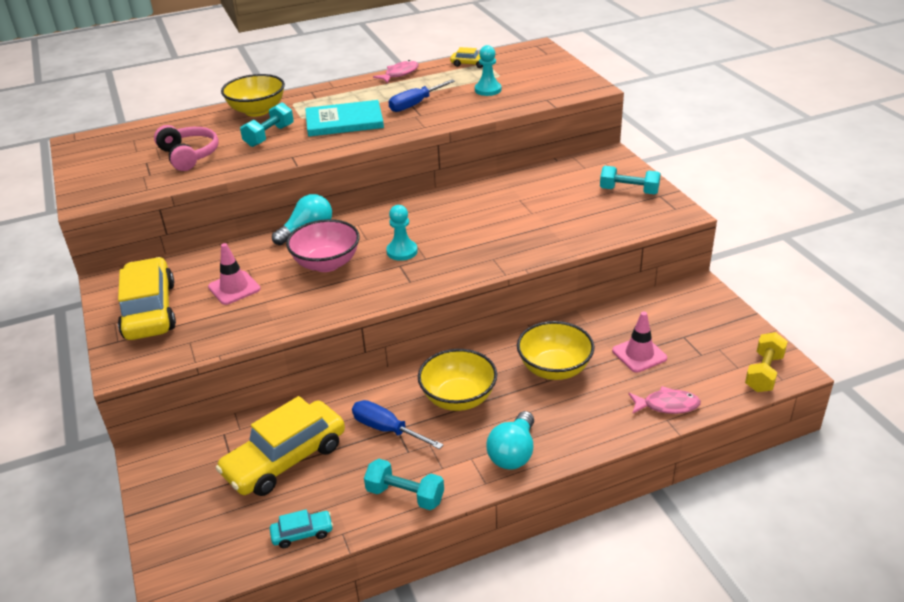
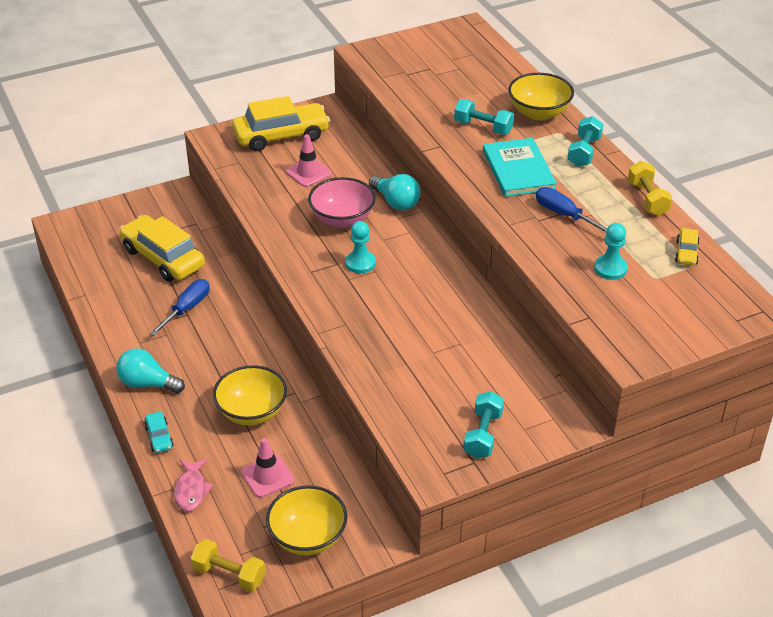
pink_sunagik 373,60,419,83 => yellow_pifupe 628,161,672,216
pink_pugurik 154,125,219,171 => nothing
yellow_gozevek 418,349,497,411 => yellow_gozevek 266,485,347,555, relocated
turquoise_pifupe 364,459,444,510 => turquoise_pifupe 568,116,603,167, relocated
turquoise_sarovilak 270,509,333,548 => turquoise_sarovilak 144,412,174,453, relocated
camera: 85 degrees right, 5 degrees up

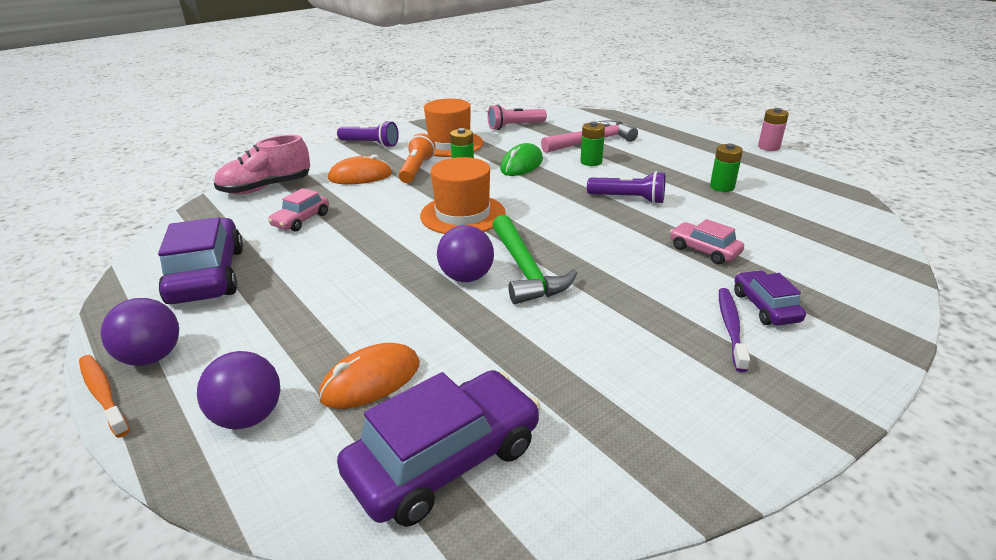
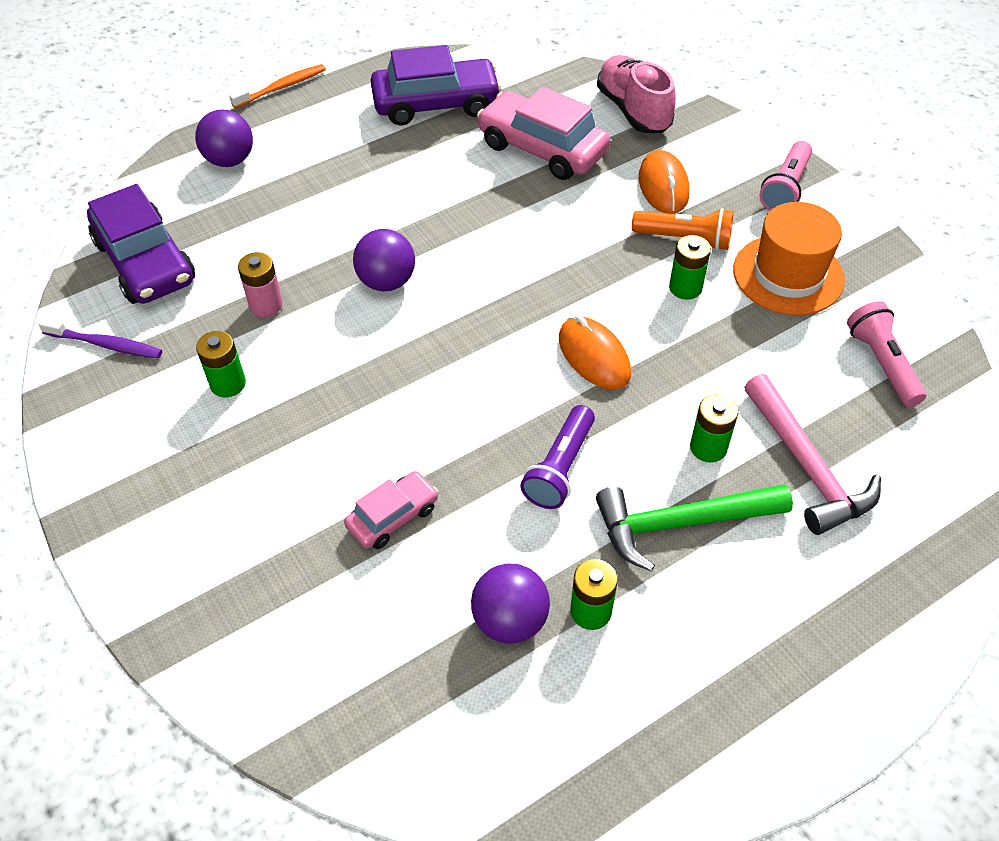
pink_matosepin 758,108,789,151 => pink_matosepin 238,252,283,317, relocated
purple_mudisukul 337,121,399,148 => pink_mudisukul 759,141,812,211
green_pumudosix 500,143,543,176 => nothing
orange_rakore 420,157,506,234 => nothing
pink_sarovilak 268,188,329,232 => pink_sarovilak 477,86,610,180, x1.84
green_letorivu 492,215,577,304 => green_letorivu 596,484,793,572, relocated
purple_sarovilak 734,270,806,326 => nothing
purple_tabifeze 719,288,750,372 => purple_tabifeze 38,318,162,359, relocated
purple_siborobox 101,298,179,366 => purple_siborobox 471,563,550,643, relocated
orange_pumudosix 319,343,420,409 => orange_pumudosix 559,316,631,390, relocated
nothing => green_matosepin 196,331,246,397
camera: 95 degrees right, 20 degrees up

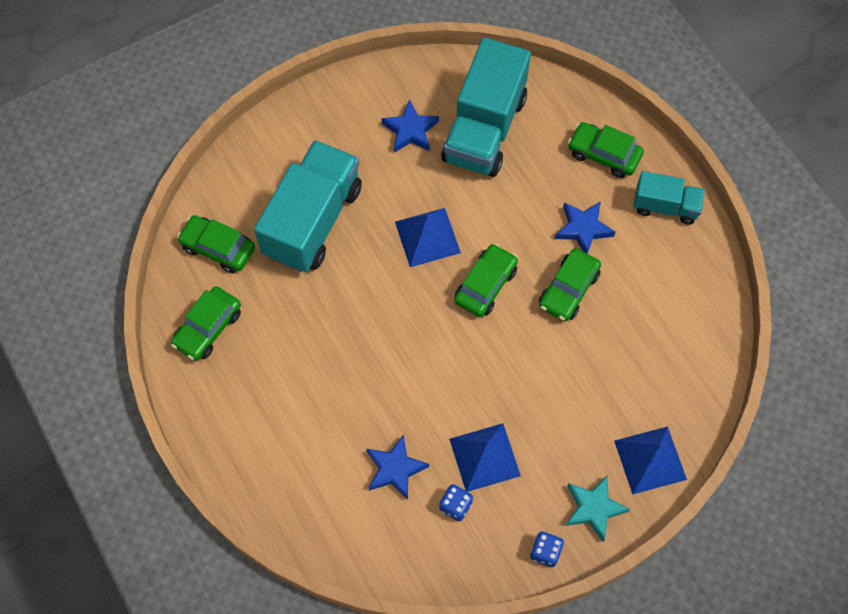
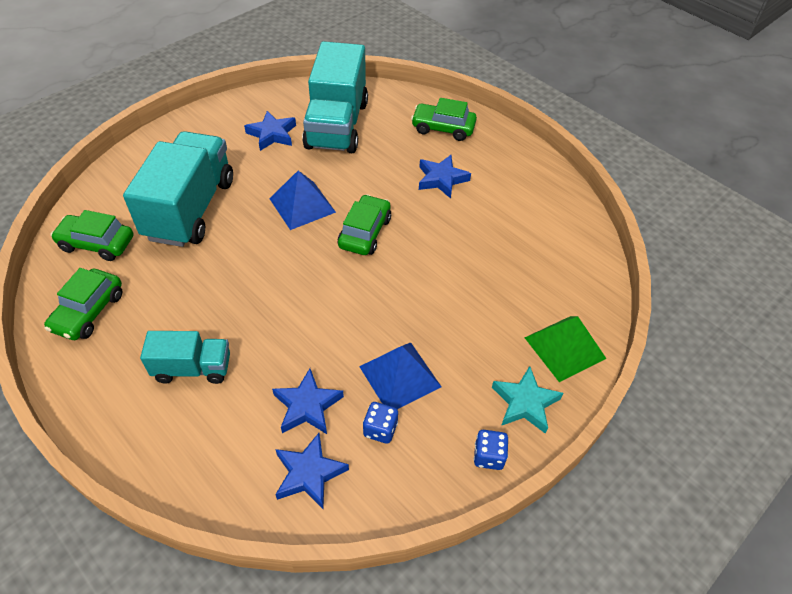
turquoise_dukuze 633,171,705,225 => turquoise_dukuze 140,331,230,384, relocated
green_sarovilak 539,248,601,321 => nothing
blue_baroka 614,426,687,494 => green_baroka 525,316,606,382
nothing => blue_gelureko 275,433,349,509
camera: 15 degrees left, 15 degrees down

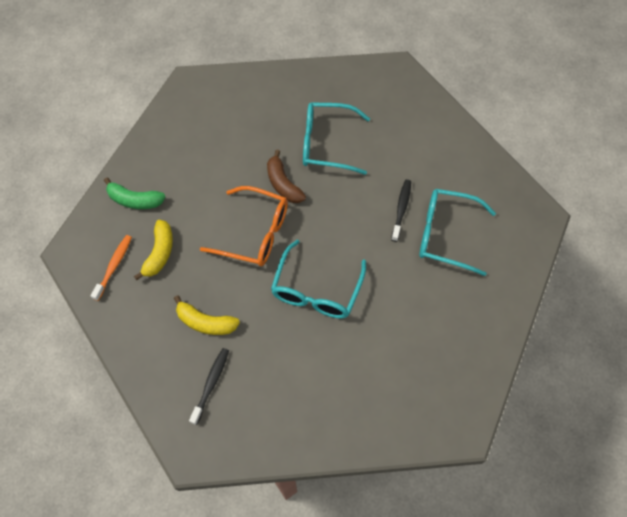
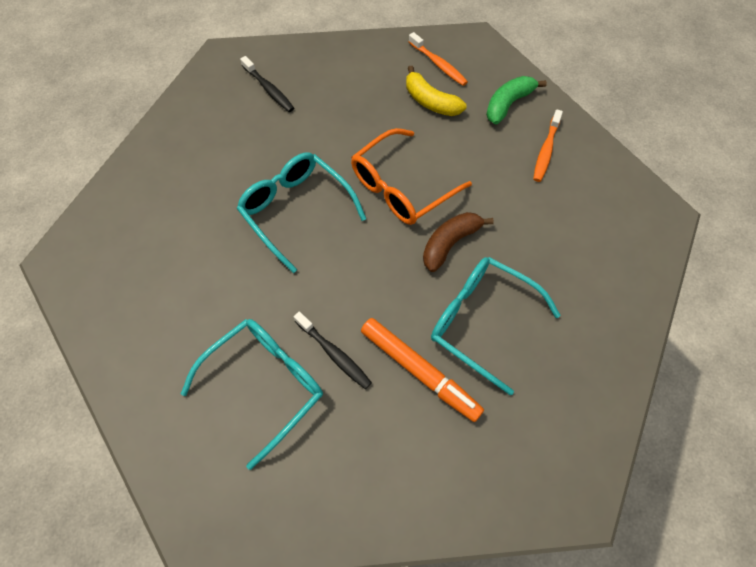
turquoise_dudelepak 303,102,370,175 => turquoise_dudelepak 431,257,561,395, 90 degrees counterclockwise
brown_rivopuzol 267,150,306,203 => brown_rivopuzol 423,212,494,272, 45 degrees counterclockwise
yellow_rivopuzol 174,295,240,335 => nothing
nothing => orange_tabifeze 533,109,563,182
nothing => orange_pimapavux 361,318,484,422
camera: 120 degrees right, 0 degrees up

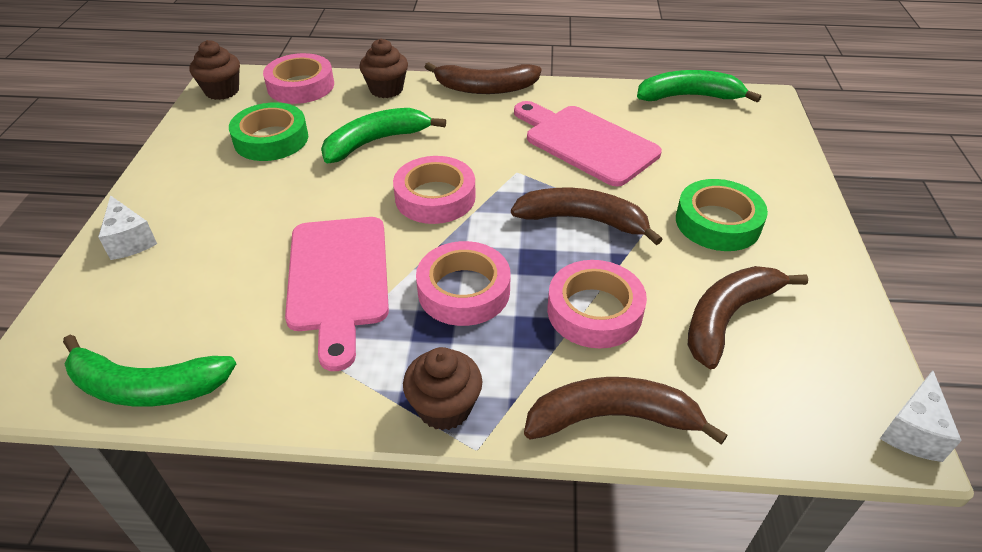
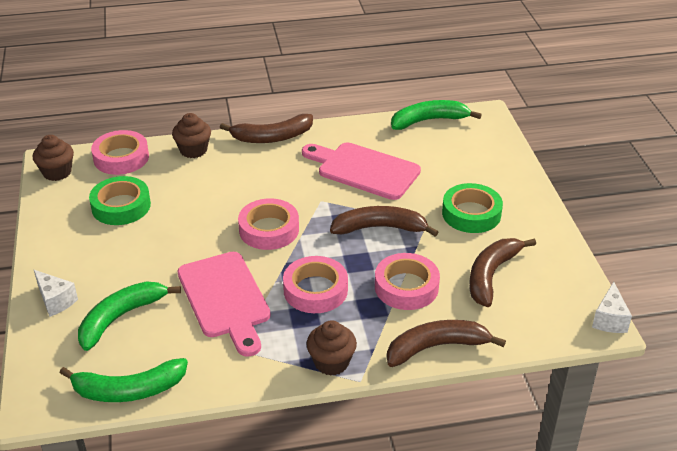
green_rivopuzol 321,108,446,163 => green_rivopuzol 78,281,181,351, relocated
camera: 15 degrees left, 5 degrees down

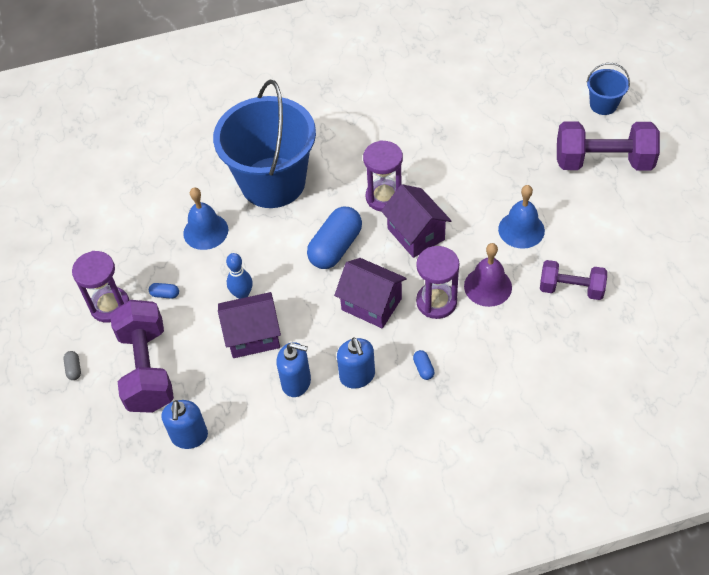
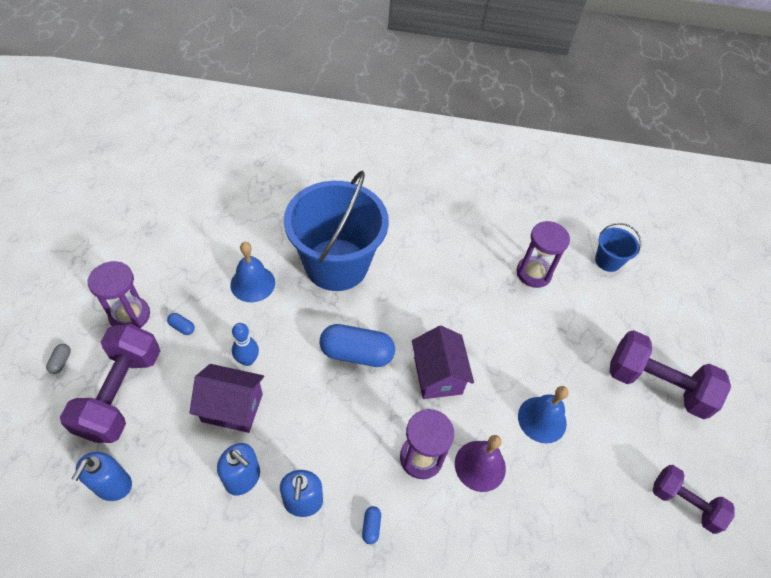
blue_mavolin 586,63,630,115 => blue_mavolin 595,223,642,272, relocated
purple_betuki 363,140,403,211 => purple_betuki 517,221,570,288, relocated
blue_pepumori 307,207,362,269 => blue_pepumori 319,324,395,367, 45 degrees clockwise
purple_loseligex 334,258,407,328 => nothing
purple_pifupe 540,260,607,300 => purple_pifupe 653,465,735,534, relocated
camera: 15 degrees right, 0 degrees up

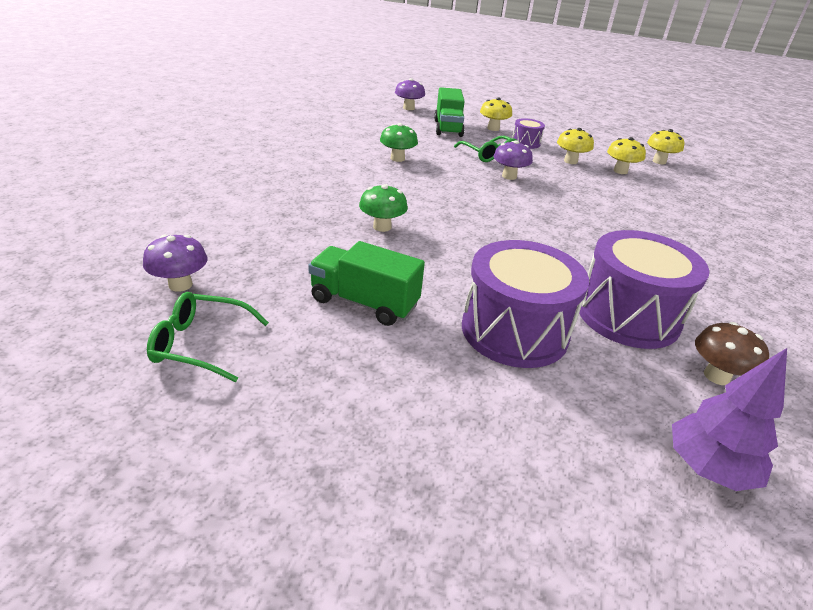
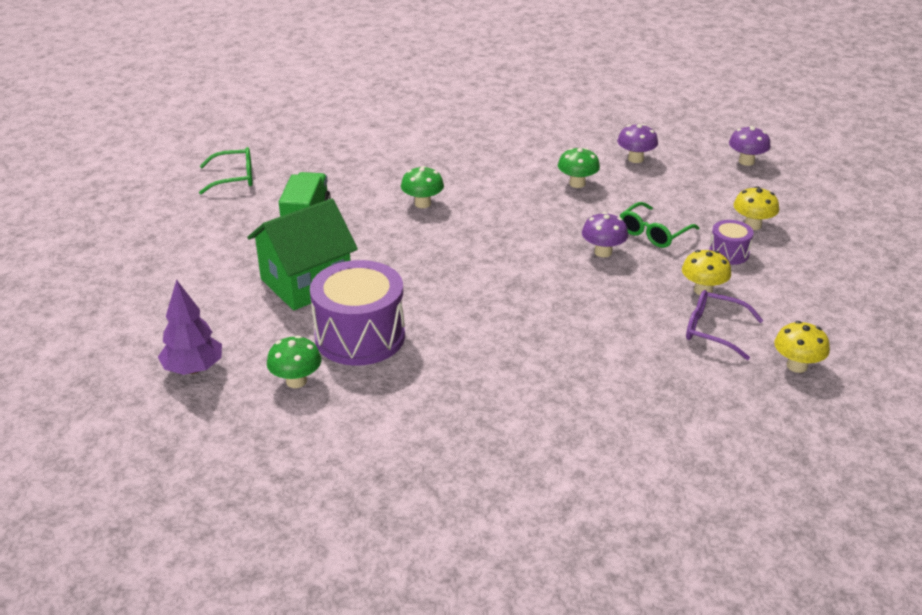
green_dukuze 434,87,465,137 => nothing
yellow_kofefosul 607,137,646,174 => purple_dudelepak 686,290,763,360
purple_kofefosul 143,235,207,292 => purple_kofefosul 617,124,658,163, relocated
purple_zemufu 462,240,589,368 => green_loseligex 248,199,358,310
green_dudelepak 147,292,269,382 => green_dudelepak 199,147,253,194, 90 degrees clockwise
brown_kofefosul 695,322,769,385 => green_kofefosul 267,335,322,388
camera: 75 degrees right, 0 degrees up

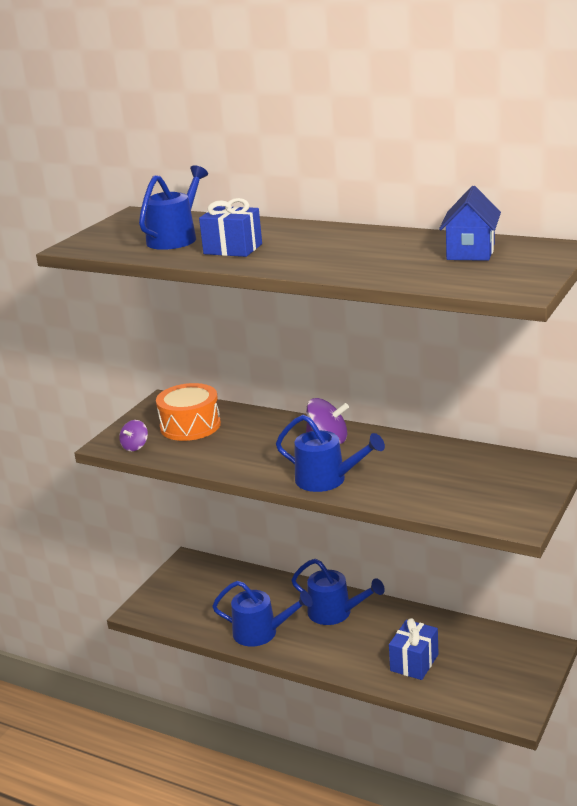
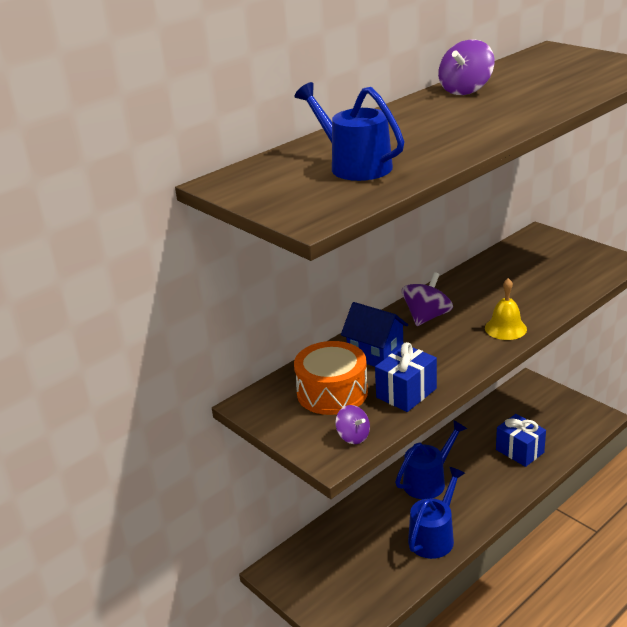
blue_loseligex 439,186,501,261 => blue_loseligex 341,302,408,367, relocated
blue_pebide 199,198,262,257 => blue_pebide 375,342,437,412, relocated
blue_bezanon 276,415,385,492 => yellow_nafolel 485,278,527,340
nothing => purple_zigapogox 438,40,494,95
camera: 70 degrees left, 5 degrees up

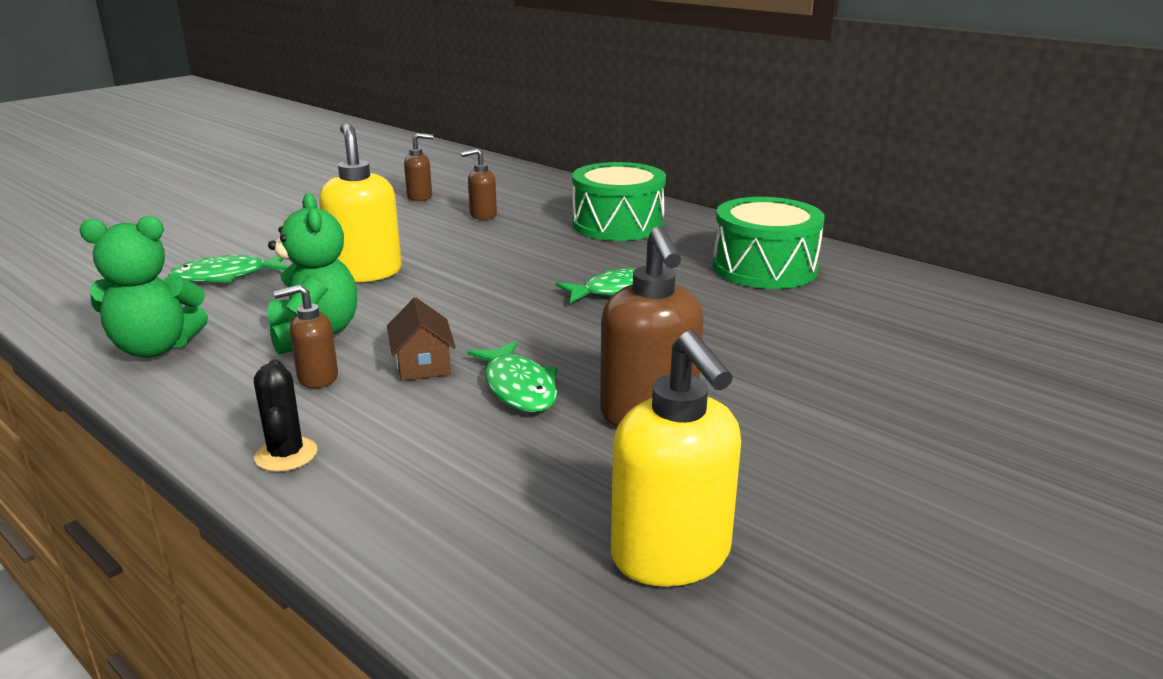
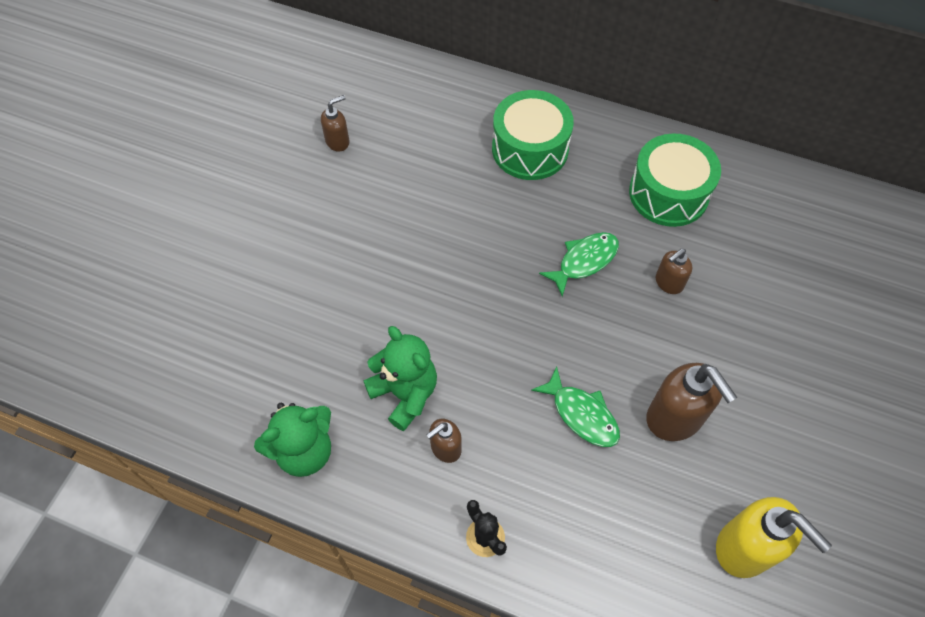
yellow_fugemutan 319,123,402,283 => nothing
brown_fugemutan 461,148,497,220 => brown_fugemutan 656,249,692,294, relocated
green_sunagik 168,255,288,283 => nothing
brown_loseligex 387,297,456,381 => nothing
camera: 20 degrees left, 35 degrees up

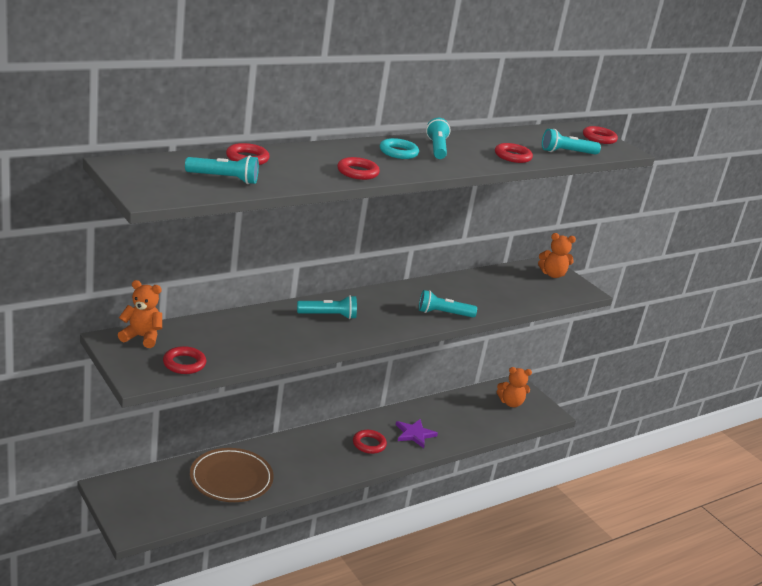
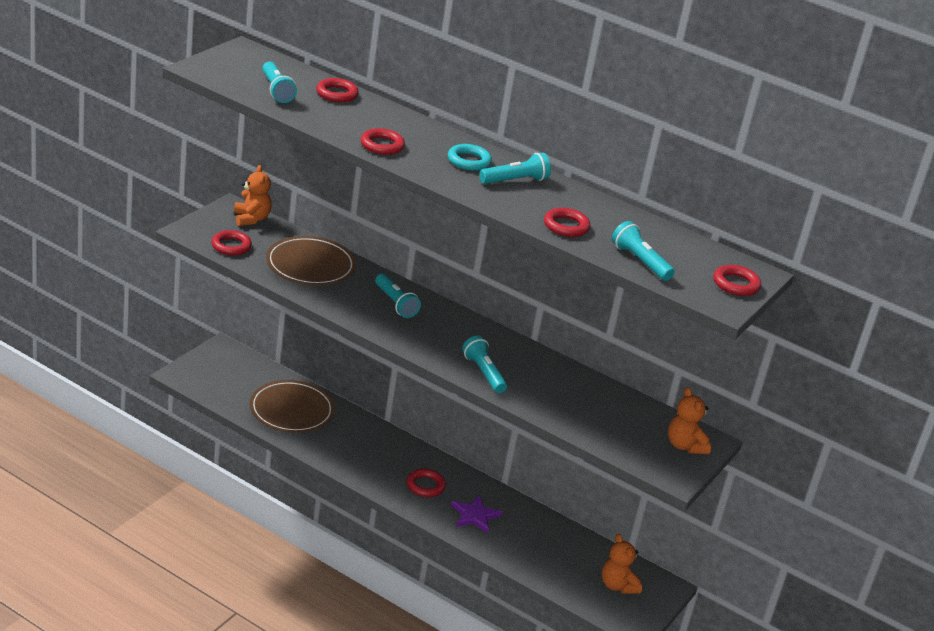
nothing => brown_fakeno 266,236,356,285
camera: 65 degrees right, 5 degrees up

